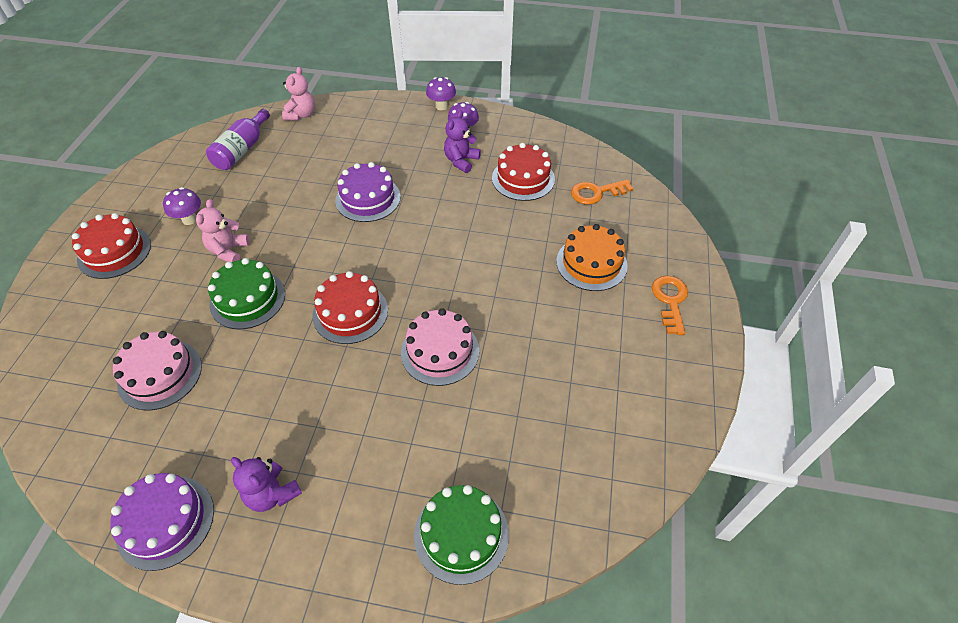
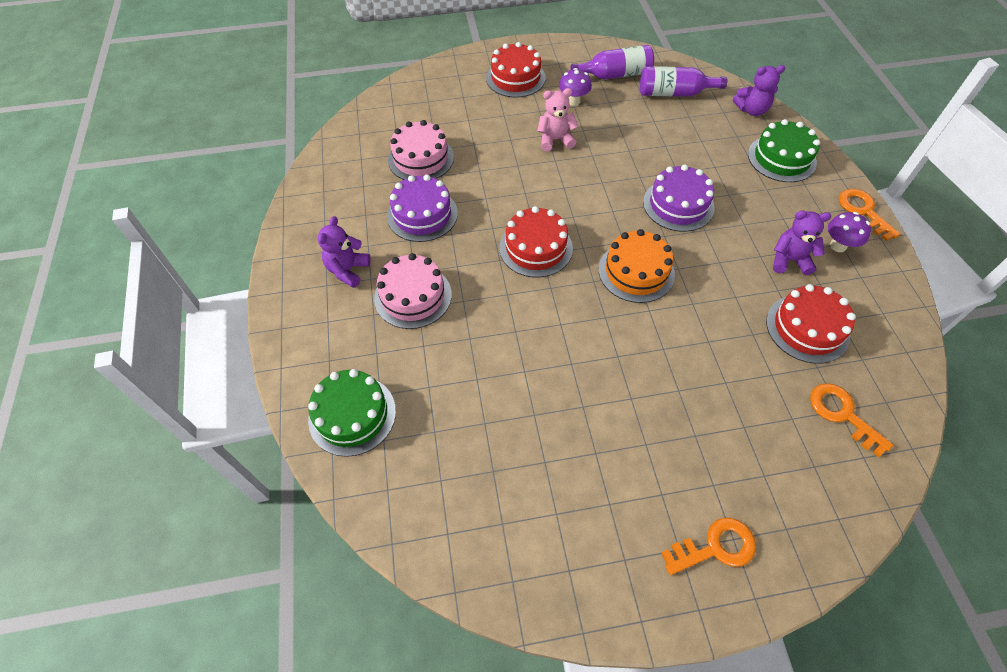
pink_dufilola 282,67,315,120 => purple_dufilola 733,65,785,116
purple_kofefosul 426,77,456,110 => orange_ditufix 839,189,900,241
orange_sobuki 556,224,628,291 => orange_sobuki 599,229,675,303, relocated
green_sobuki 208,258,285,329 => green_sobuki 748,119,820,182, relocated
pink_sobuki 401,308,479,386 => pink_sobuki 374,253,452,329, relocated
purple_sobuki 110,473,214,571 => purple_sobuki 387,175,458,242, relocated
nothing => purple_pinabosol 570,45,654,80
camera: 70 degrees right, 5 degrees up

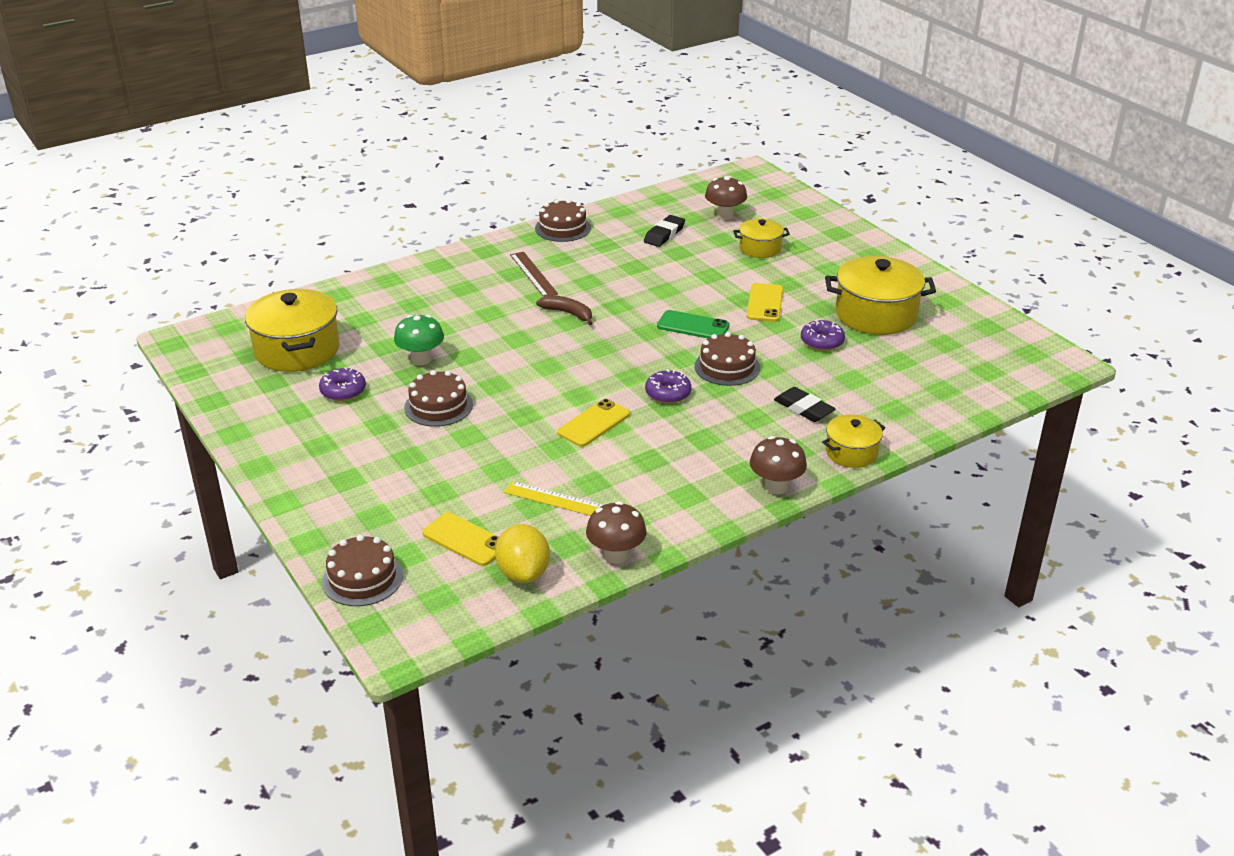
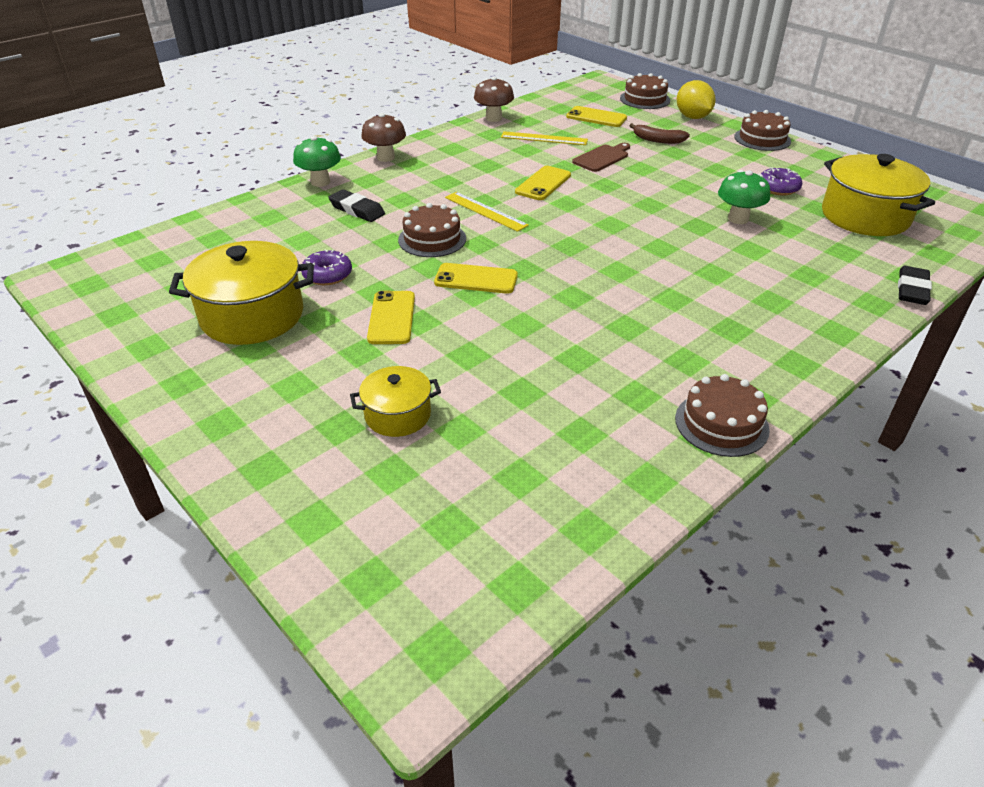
brown_kofefosul 705,176,747,220 => nothing
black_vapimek 644,215,685,247 => black_vapimek 898,266,932,305, relocated
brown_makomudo 510,252,558,297 => nothing
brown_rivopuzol 536,295,593,325 => brown_rivopuzol 629,123,690,144, relocated
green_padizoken 657,310,730,338 => yellow_padizoken 434,263,518,294
brown_sobuki 404,370,473,427 => brown_sobuki 734,110,791,151, relocated
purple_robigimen 645,370,692,404 => yellow_makomudo 445,192,529,232
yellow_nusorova 822,414,885,468 => green_kofefosul 293,136,341,187
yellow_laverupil 495,524,550,583 => yellow_laverupil 677,80,716,119, relocated
nothing => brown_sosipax 572,143,630,172
camera: 170 degrees right, 5 degrees up

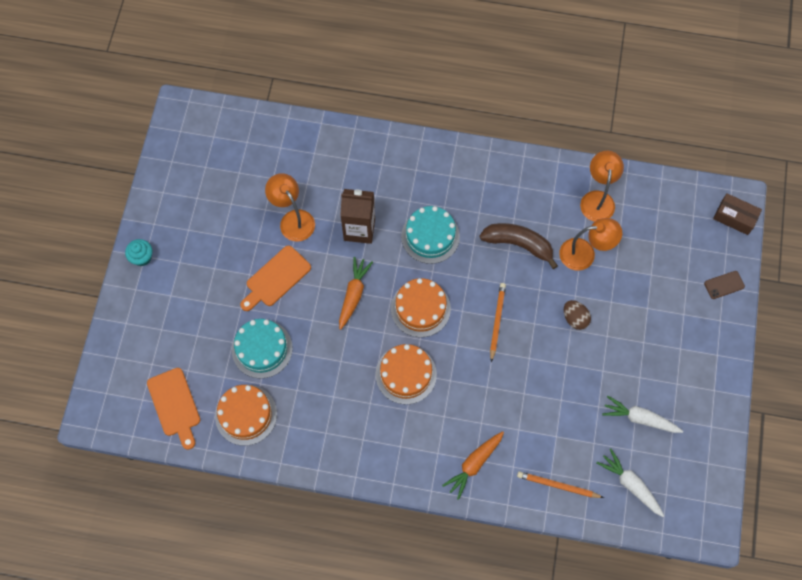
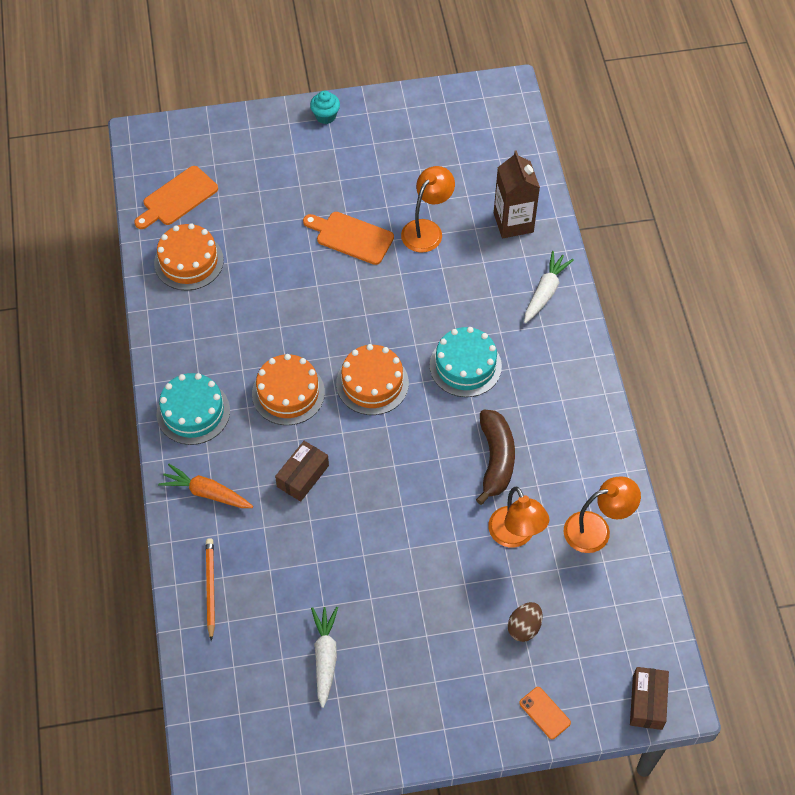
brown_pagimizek 340,189,375,244 => brown_pagimizek 494,150,540,238, relocated
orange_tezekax 339,257,373,330 => nothing
brown_padizoken 704,271,745,299 => orange_padizoken 519,687,571,739
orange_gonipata 490,283,506,362 => nothing
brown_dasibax 564,300,591,330 => brown_dasibax 508,602,543,642, relocated
turquoise_sobuki 232,319,293,378 => turquoise_sobuki 156,373,230,445, relocated
white_tezekax 597,448,664,517 => white_tezekax 524,251,574,323, relocated
nothing => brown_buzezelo 275,441,329,502
camera: 70 degrees right, 10 degrees down

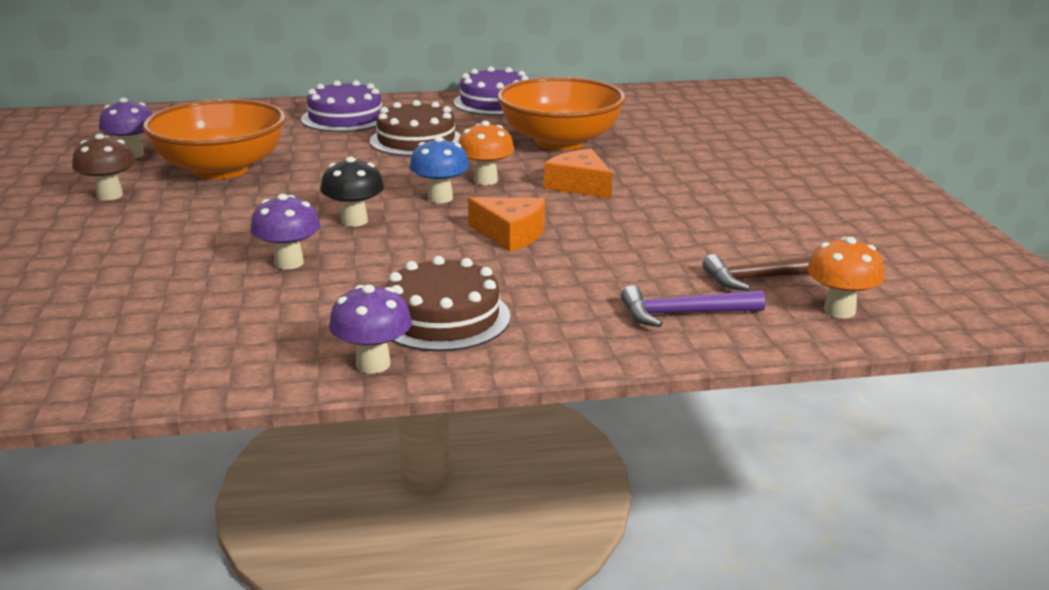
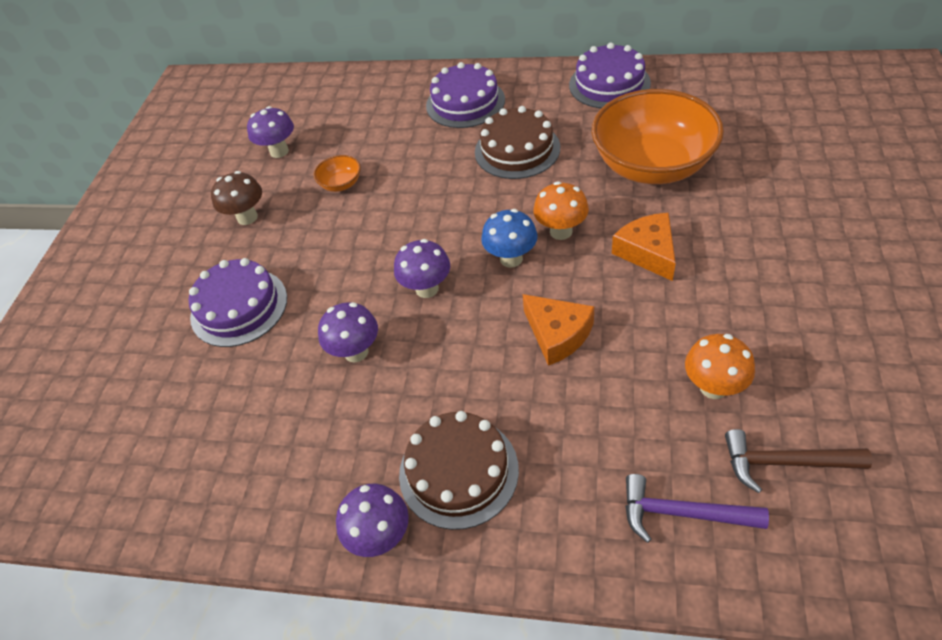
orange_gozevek 143,99,286,179 => orange_gozevek 313,155,361,192, x0.40
black_kofefosul 320,157,384,227 => purple_kofefosul 394,239,450,298
orange_kofefosul 807,237,884,318 => orange_kofefosul 685,334,755,399, relocated
nothing => purple_sobuki 189,258,287,347
camera: 25 degrees right, 25 degrees up

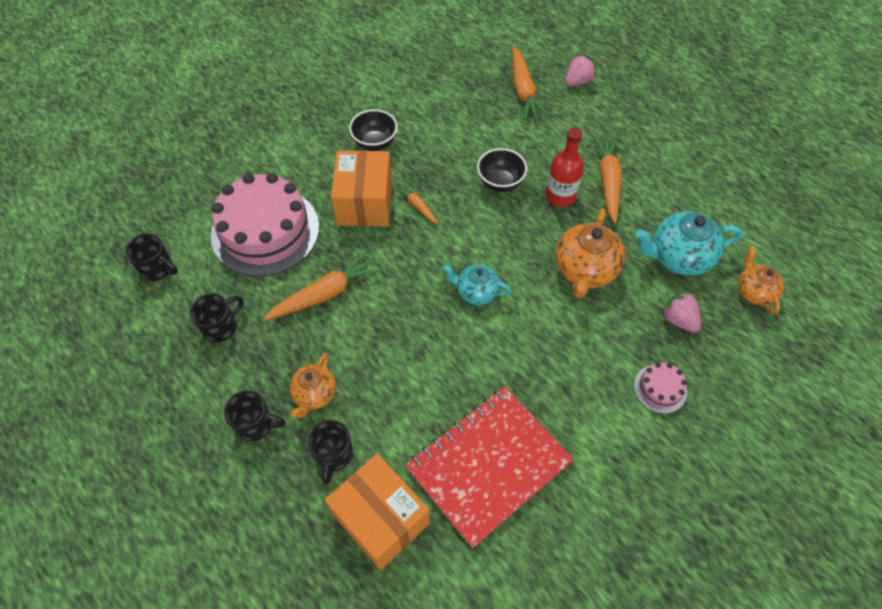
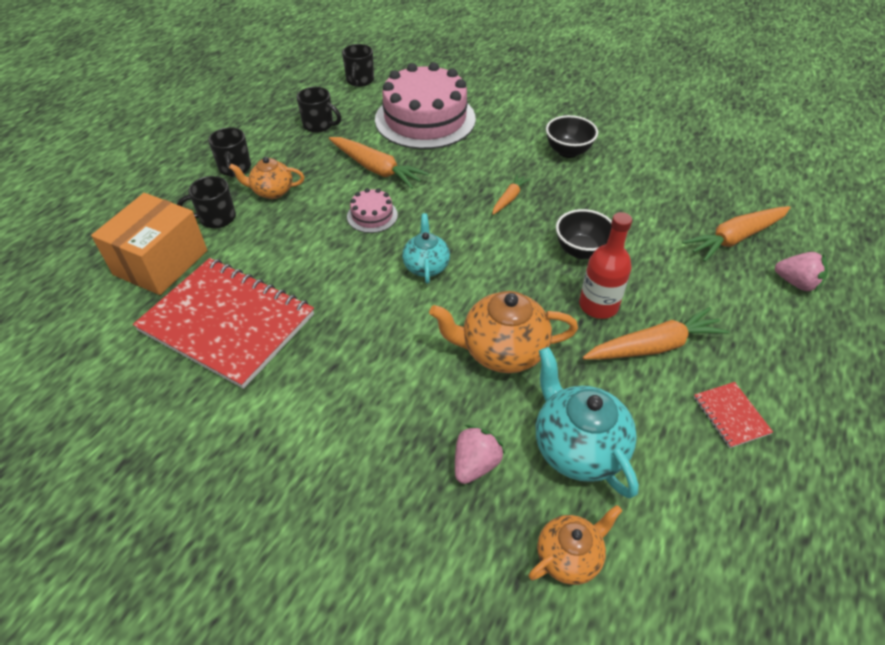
orange_buzezelo 331,150,392,227 => nothing
pink_sobuki 634,362,687,414 => pink_sobuki 347,188,398,233, relocated
nothing => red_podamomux 694,382,773,448
camera: 70 degrees right, 10 degrees down

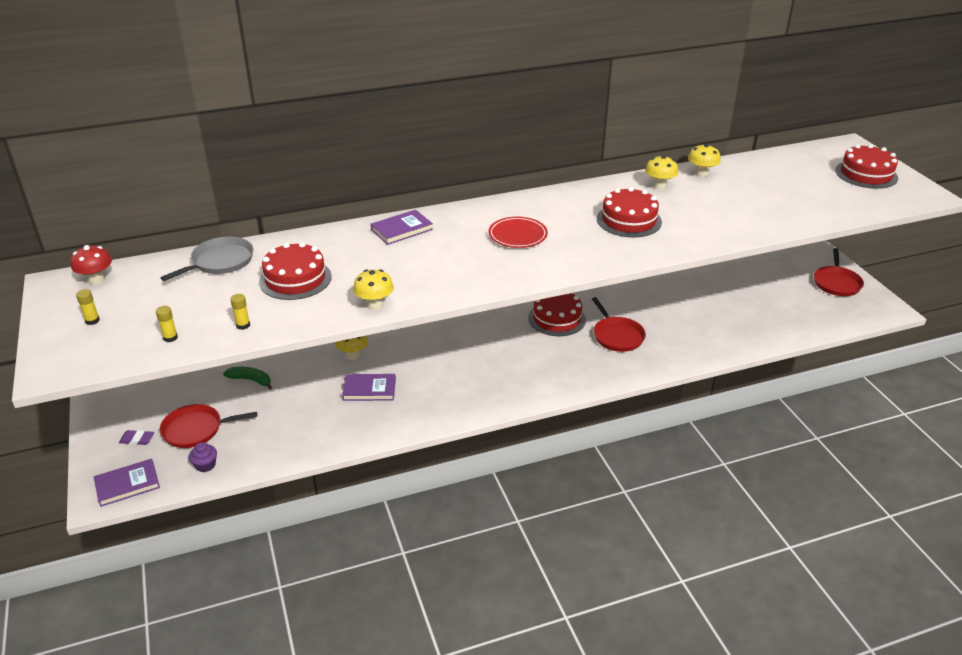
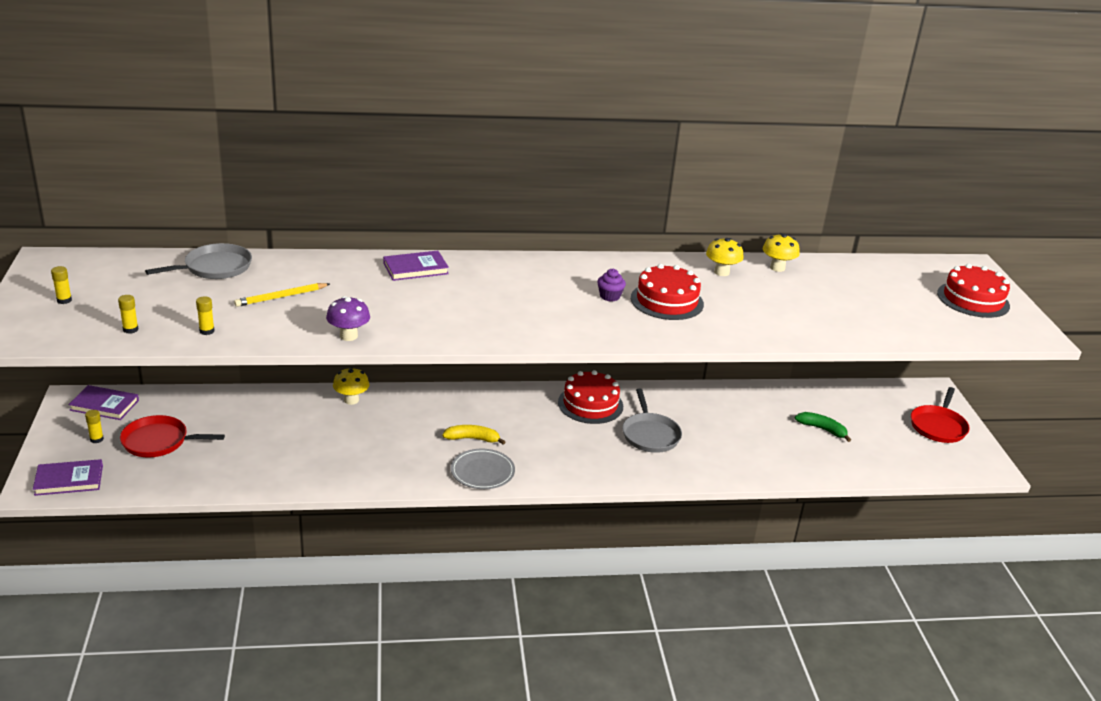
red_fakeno 488,217,548,248 => nothing
red_sobuki 259,242,332,300 => yellow_gonipata 234,283,330,307
red_kofefosul 71,245,112,285 => nothing
yellow_kofefosul 353,269,394,310 => purple_kofefosul 326,296,370,341
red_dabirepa 592,297,646,352 => grey_dabirepa 622,389,682,453
green_rivopuzol 223,367,272,390 => green_rivopuzol 795,412,851,442, relocated
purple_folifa 342,374,396,401 => purple_folifa 68,385,139,420, relocated
purple_vapimek 119,430,154,445 => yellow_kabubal 85,410,104,443
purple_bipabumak 189,442,217,472 => purple_bipabumak 597,269,626,302, relocated
nothing => yellow_rivopuzol 442,425,505,445
nothing => grey_fakeno 451,448,515,489
camera: 10 degrees right, 5 degrees down

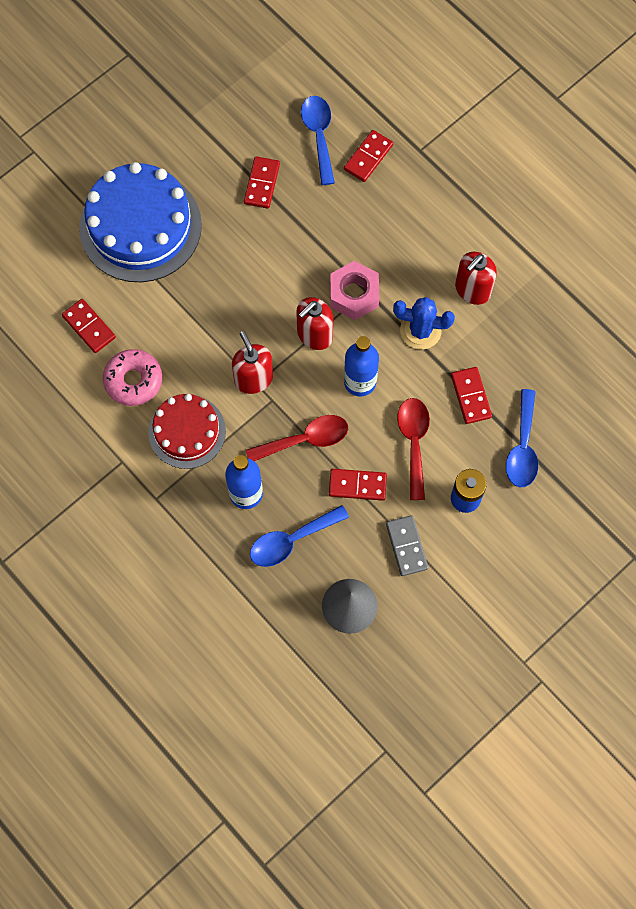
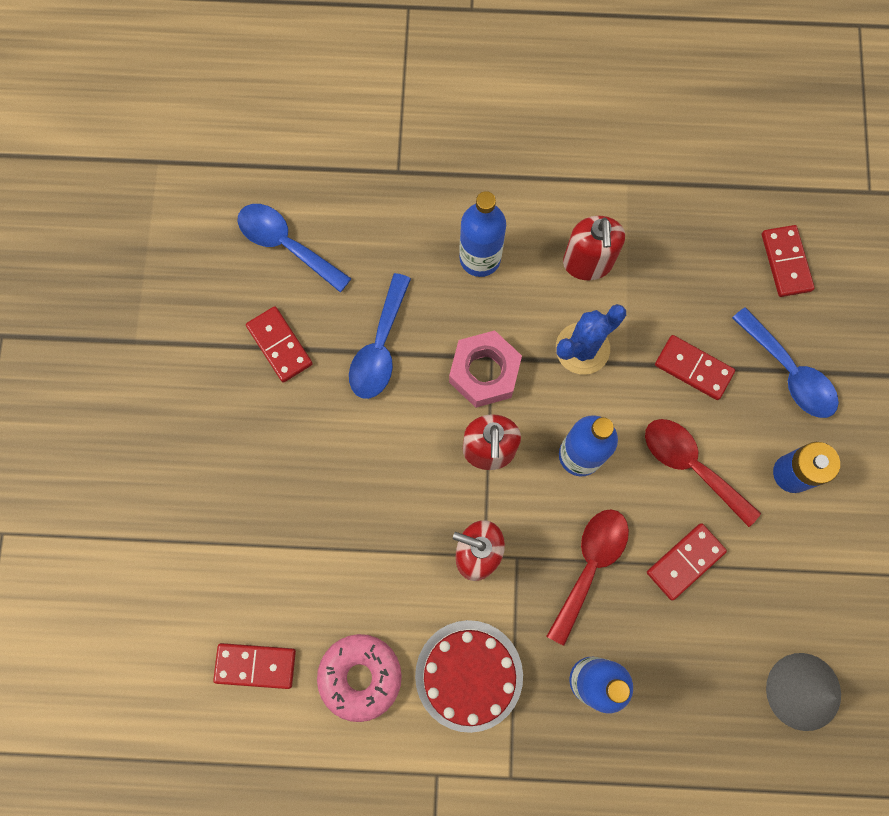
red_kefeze 344,130,393,182 => red_kefeze 762,225,815,297, relocated
blue_sobuki 79,162,202,282 => nothing
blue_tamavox 250,505,349,567 => blue_tamavox 349,273,411,399, relocated
grey_kefeze 386,515,428,576 => nothing
nothing => blue_pinabosol 459,191,506,277
camera: 45 degrees left, 5 degrees up

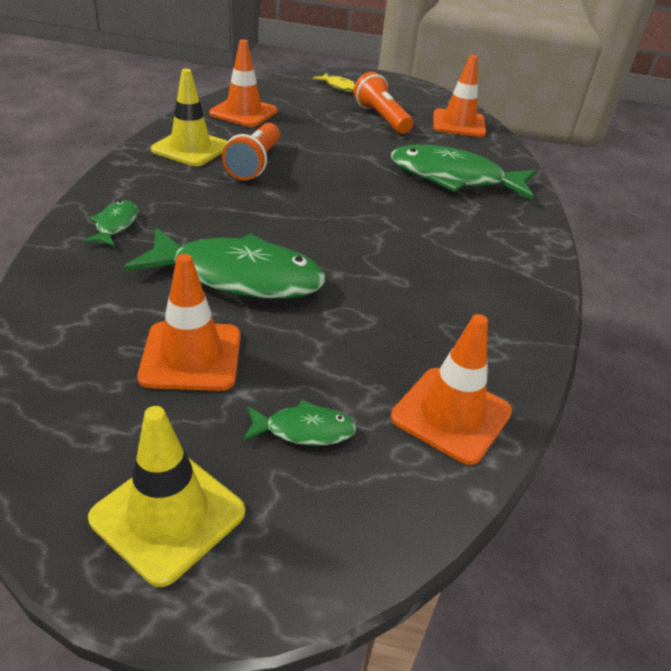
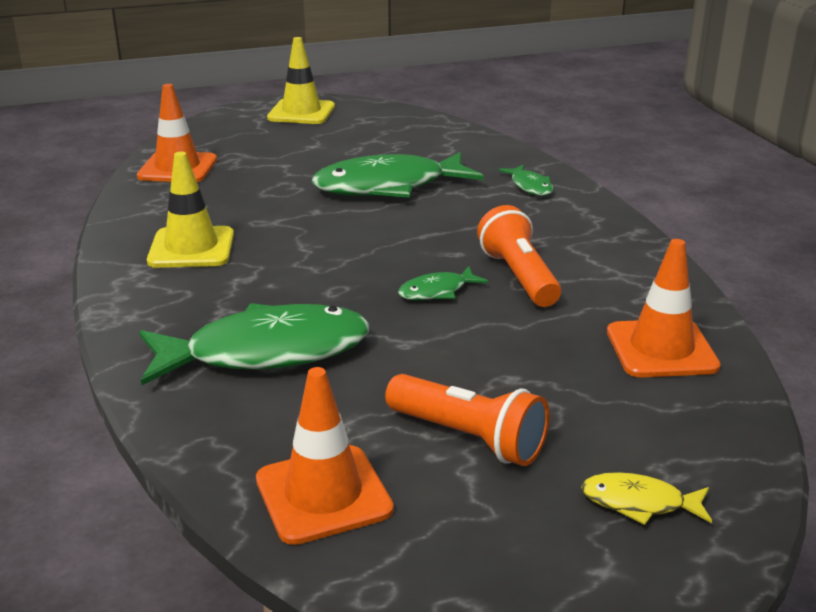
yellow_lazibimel 151,69,228,166 => yellow_lazibimel 147,152,234,268, relocated
orange_lazibimel 137,254,241,391 => nothing
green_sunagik 243,400,356,446 => green_sunagik 398,266,488,300, relocated
camera: 155 degrees right, 10 degrees down

